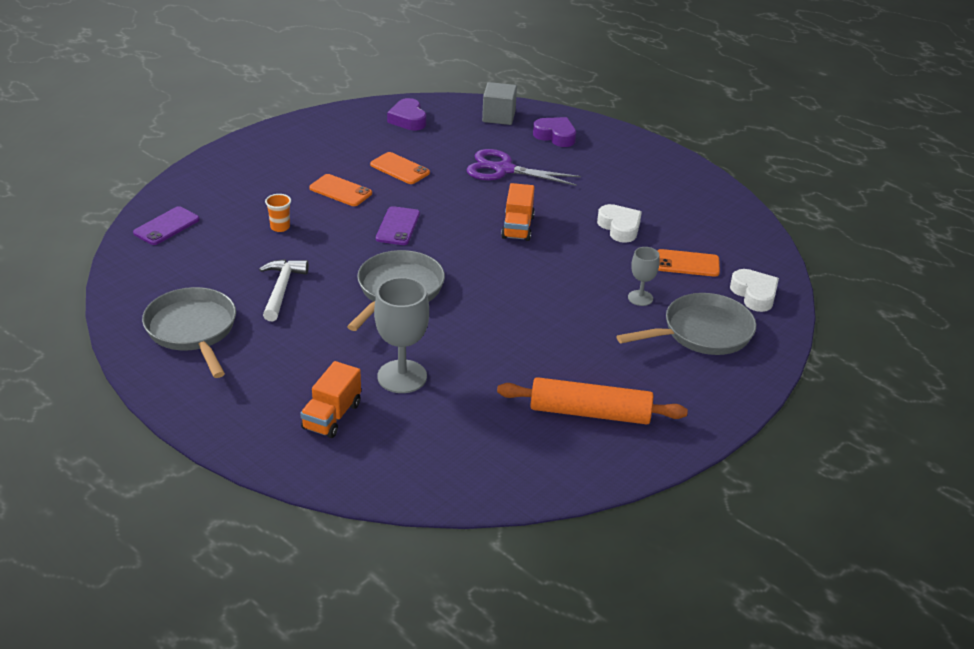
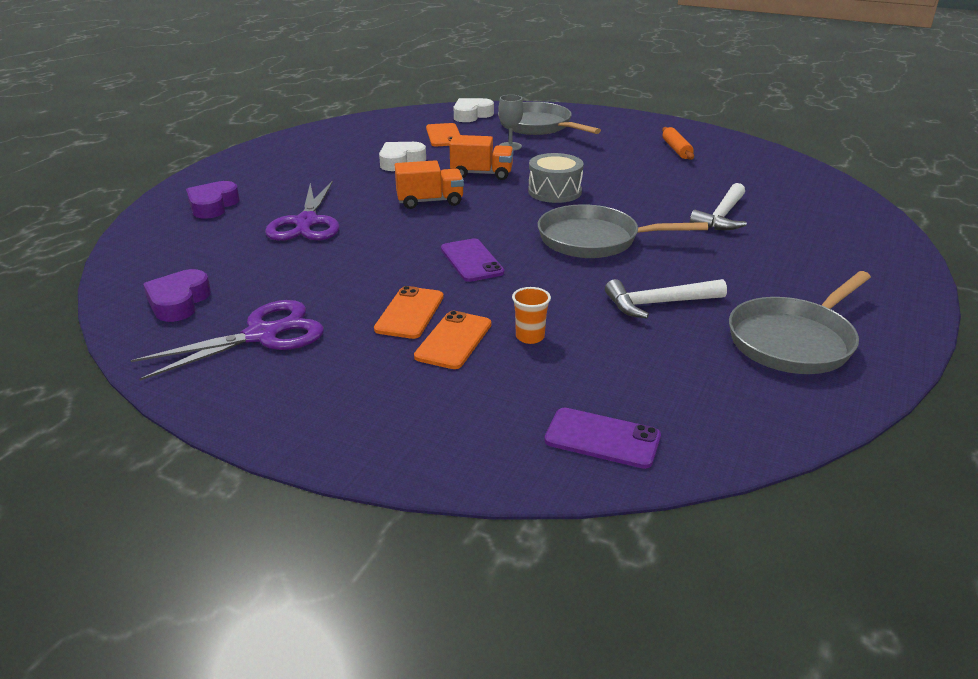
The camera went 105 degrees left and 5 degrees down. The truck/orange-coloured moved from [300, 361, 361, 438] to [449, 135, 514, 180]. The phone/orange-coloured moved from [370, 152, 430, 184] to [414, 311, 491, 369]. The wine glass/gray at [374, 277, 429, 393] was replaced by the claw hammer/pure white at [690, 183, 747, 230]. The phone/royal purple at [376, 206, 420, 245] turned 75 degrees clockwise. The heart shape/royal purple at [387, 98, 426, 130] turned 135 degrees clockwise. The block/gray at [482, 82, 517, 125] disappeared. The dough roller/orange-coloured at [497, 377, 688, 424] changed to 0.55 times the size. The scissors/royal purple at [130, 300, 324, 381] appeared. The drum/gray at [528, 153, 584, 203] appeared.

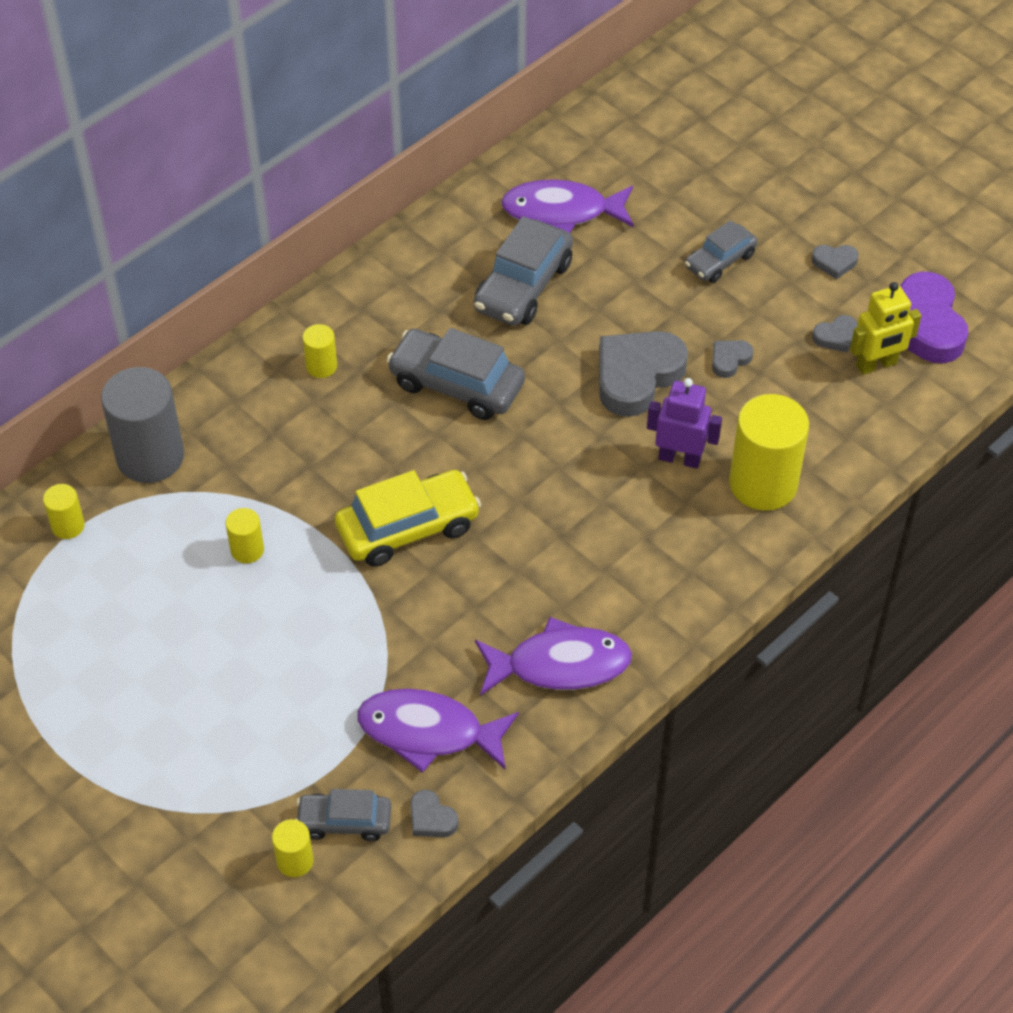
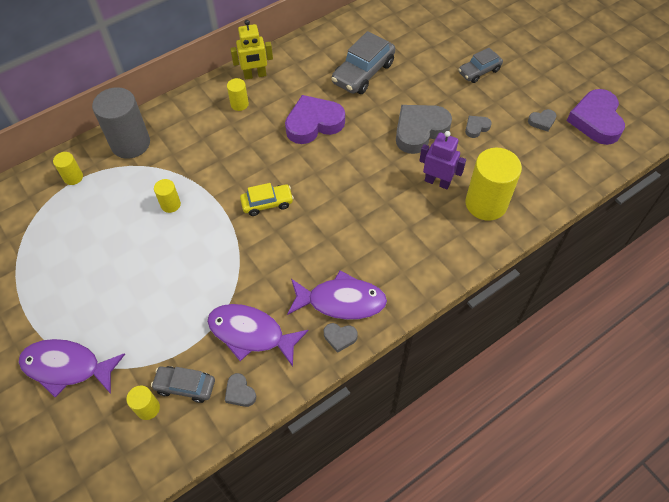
The camera went 10 degrees right and 5 degrees up. The car/yellow at [335, 470, 481, 567] changed to 0.61 times the size. The car/gray at [386, 328, 525, 420] was replaced by the heart shape/royal purple at [285, 95, 345, 144]. The fish/royal purple moved from [501, 179, 634, 233] to [18, 339, 125, 398]. The heart shape/gray moved from [812, 245, 859, 279] to [324, 323, 358, 353]. The robot figure/yellow moved from [850, 282, 922, 375] to [230, 20, 273, 80].

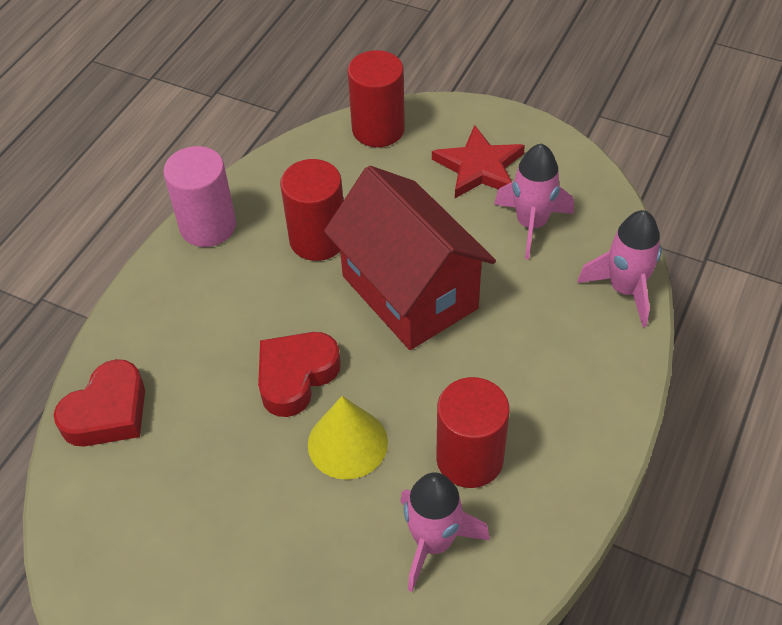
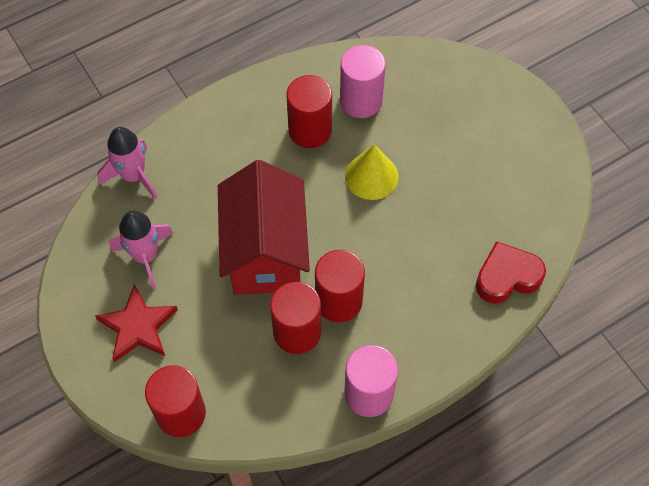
The camera went 150 degrees left and 10 degrees up. The heart shape/crimson at [258, 332, 341, 417] disappeared. The toy rocket/rose-pink at [400, 472, 490, 592] was replaced by the solid cylinder/rose-pink at [340, 45, 386, 118]. The solid cylinder/crimson at [315, 250, 365, 322] appeared.

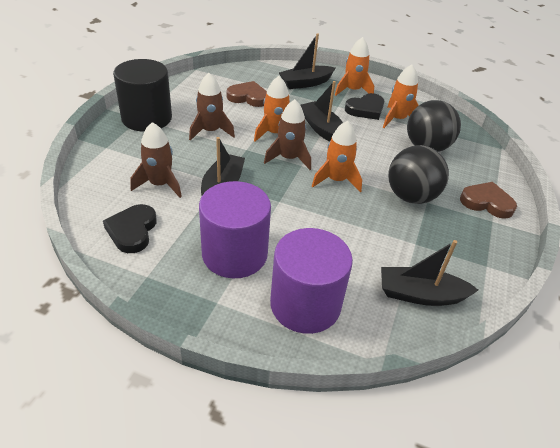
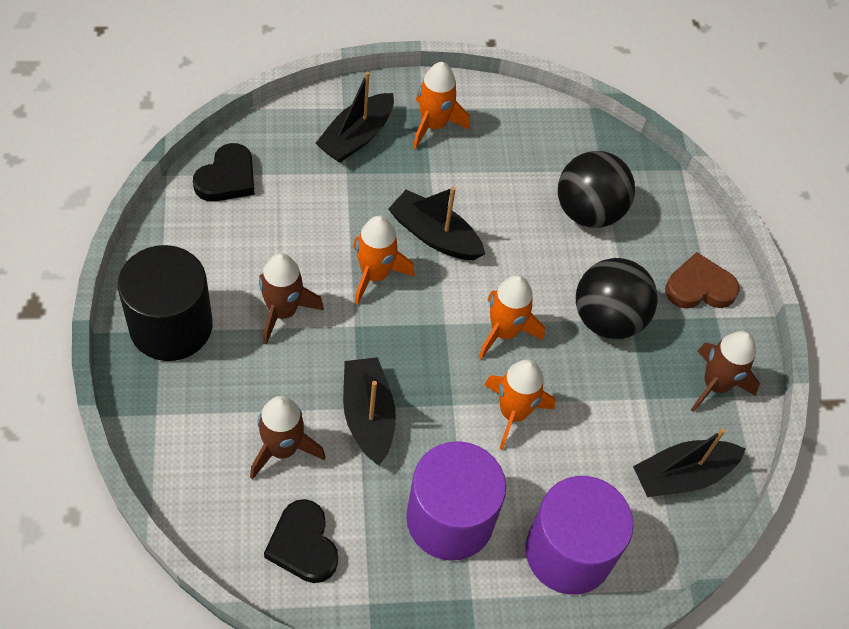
The camera went 30 degrees left and 15 degrees up. The heart shape/dark brown at [227, 81, 267, 107] disappeared. The toy rocket/dark brown moved from [264, 99, 311, 170] to [691, 331, 760, 412]. The heart shape/black moved from [345, 93, 384, 120] to [193, 143, 255, 202]. The toy rocket/orange-coloured moved from [383, 64, 419, 128] to [484, 359, 555, 450].

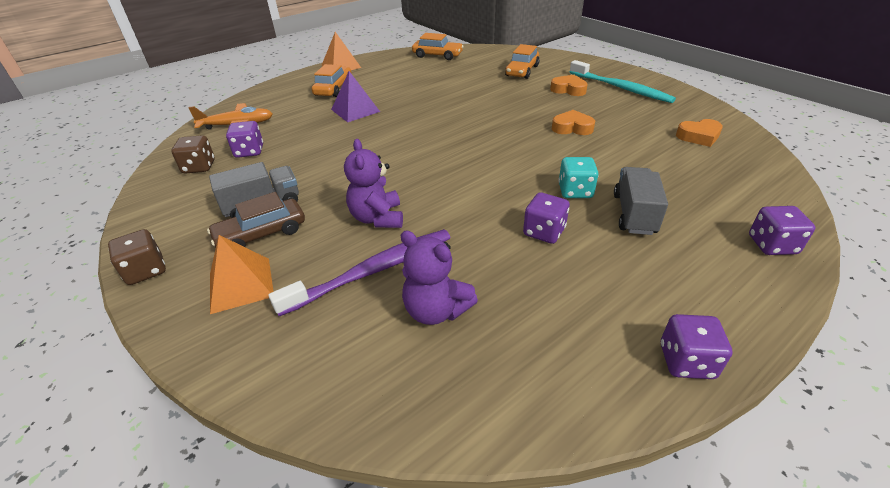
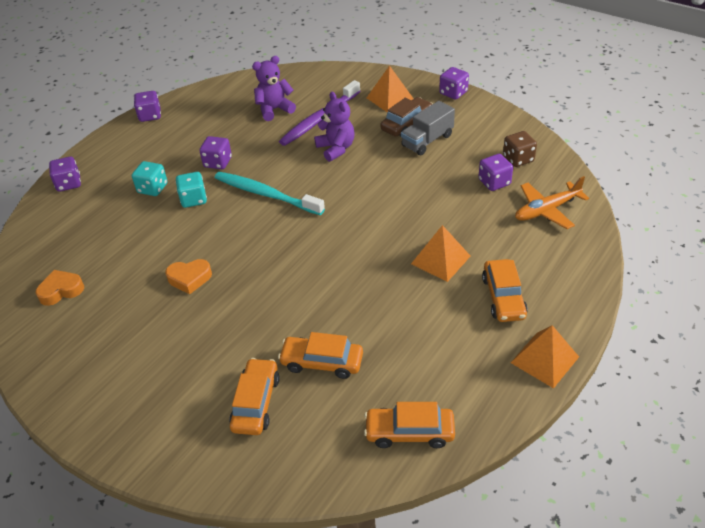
The camera went 165 degrees right and 5 degrees up. The game die/dark brown at [108, 229, 166, 285] became the game die/royal purple at [439, 67, 469, 99]. The pyramid shape/royal purple at [331, 71, 380, 122] became the pyramid shape/orange-coloured at [411, 225, 471, 282]. The teddy bear/royal purple at [401, 231, 478, 325] turned 45 degrees counterclockwise. The heart shape/orange-coloured at [550, 75, 588, 96] disappeared. The tooth brush/turquoise moved from [570, 60, 676, 103] to [215, 172, 325, 215]. The truck/gray at [614, 167, 668, 235] was replaced by the game die/turquoise at [132, 161, 167, 196]. The car/orange-coloured at [278, 332, 363, 379] appeared.

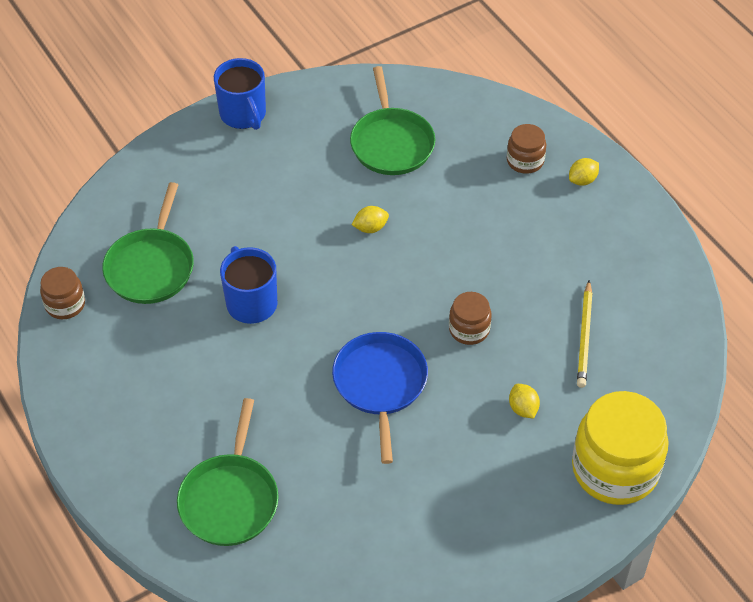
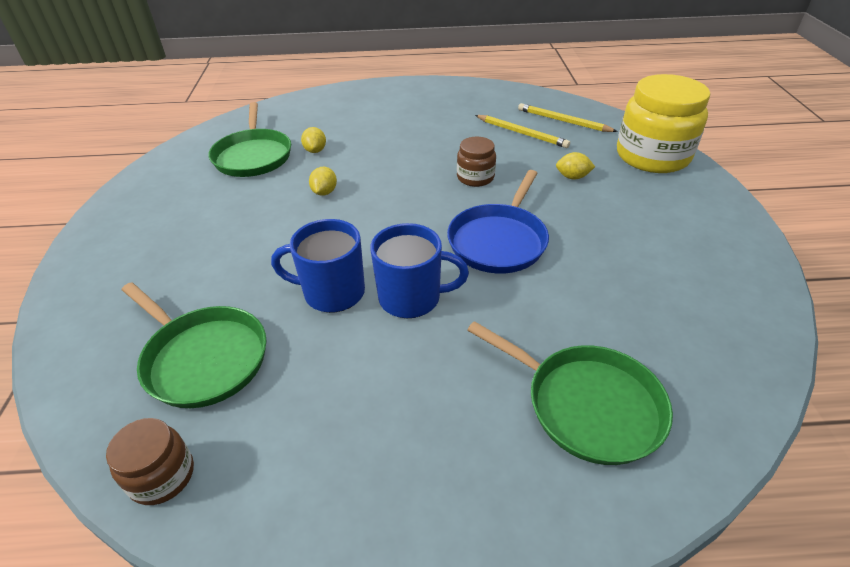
The camera went 60 degrees left and 10 degrees down. The mug/royal blue moved from [214, 58, 266, 130] to [370, 223, 469, 318]. The skillet/royal blue at [332, 332, 428, 464] turned 90 degrees counterclockwise. The skillet/leaf-green at [350, 66, 435, 175] turned 60 degrees clockwise. The jar/dark brown at [507, 124, 546, 174] disappeared. The citrus fruit/yellow moved from [569, 158, 599, 186] to [301, 127, 326, 153]. The pencil/yellow at [518, 103, 618, 132] appeared.

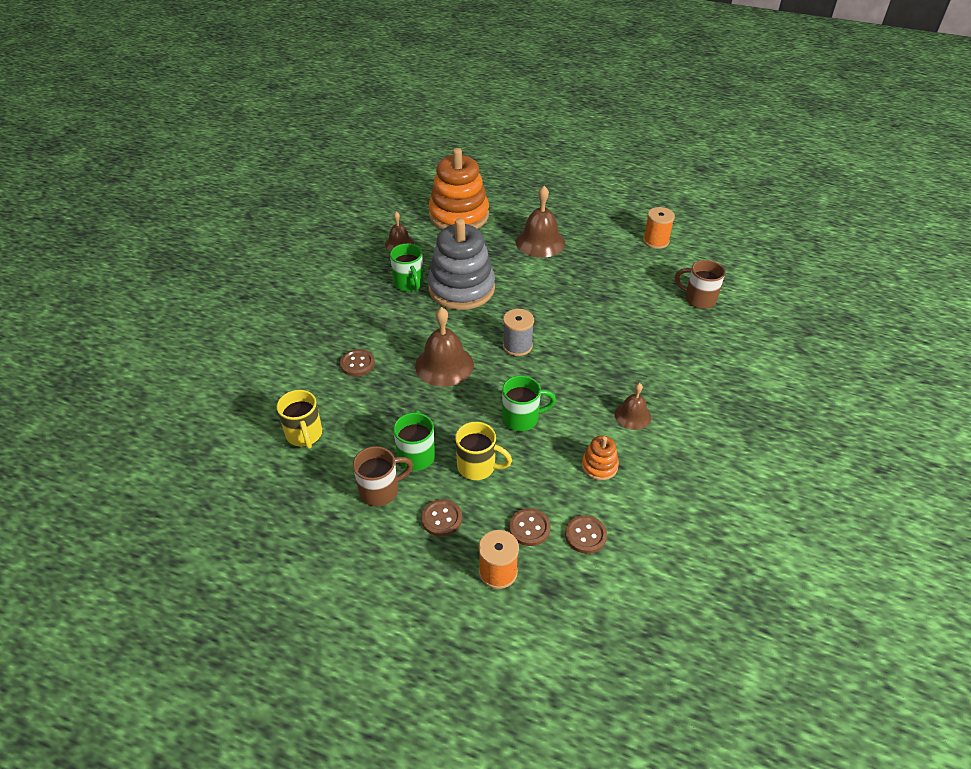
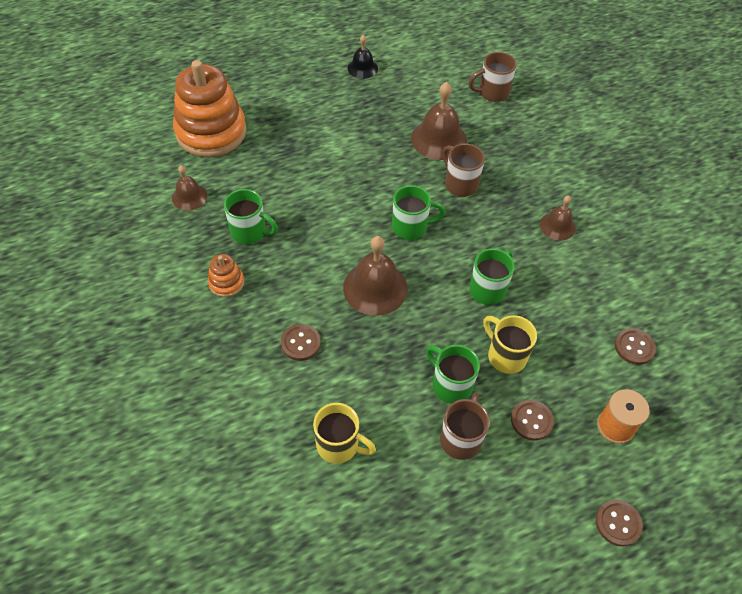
The camera went 45 degrees left and 10 degrees up. The stacking toy/gray at [428, 218, 495, 310] disappeared. The mug/yellow at [455, 422, 512, 480] turned 105 degrees counterclockwise. The bobbin/gray at [503, 309, 534, 356] was replaced by the mug/leaf-green at [392, 185, 446, 240]. The shirt button/dark brown moved from [509, 508, 550, 546] to [596, 500, 643, 547]. The bell/dark brown moved from [516, 186, 565, 258] to [411, 82, 467, 160]. The stacking toy/orange-coloured moved from [582, 436, 619, 480] to [208, 254, 244, 297]. The bobbin/orange-coloured at [643, 207, 675, 249] disappeared. The bell/black at [348, 35, 378, 79] appeared. The mug/dark brown at [443, 144, 485, 197] appeared.

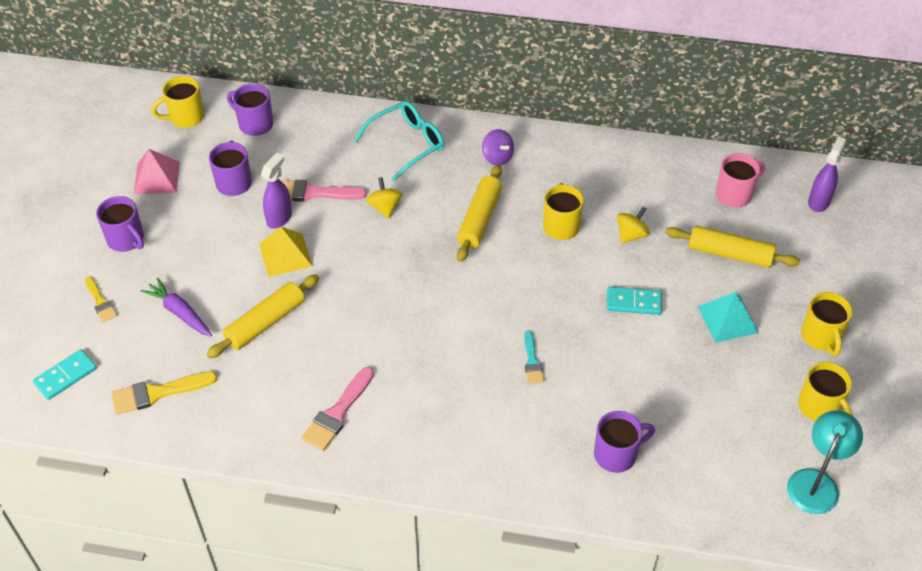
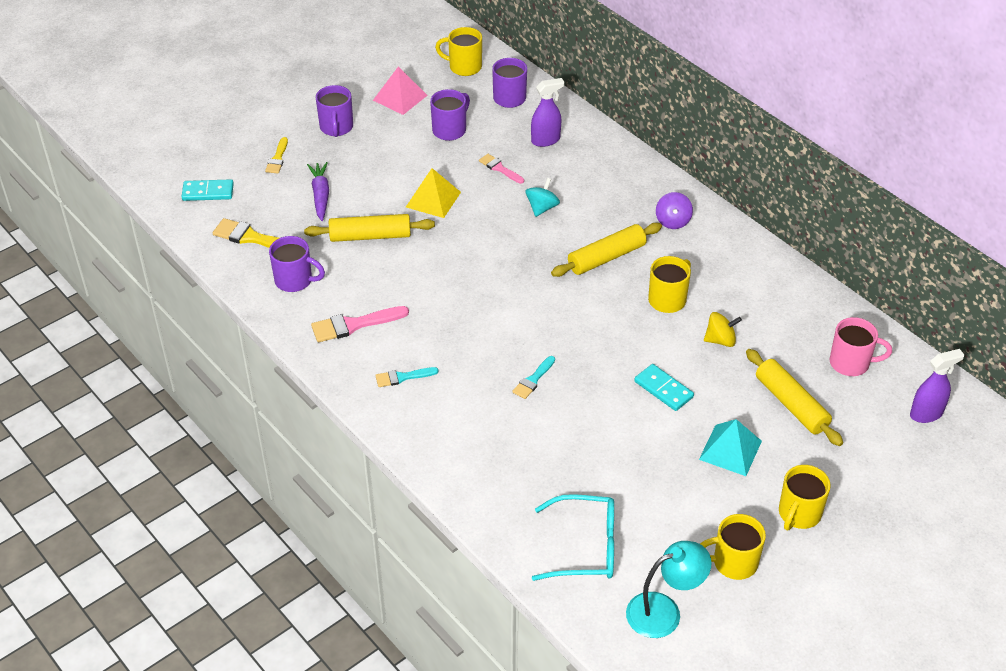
The camera went 40 degrees right and 5 degrees down. The spray bottle/royal purple moved from [261, 153, 292, 229] to [531, 78, 564, 147]. The paintbrush/rose-pink at [280, 180, 367, 202] changed to 0.62 times the size. The glasses/turquoise moved from [354, 101, 444, 181] to [532, 494, 614, 581]. The toy top/yellow at [366, 177, 403, 218] became the toy top/turquoise at [525, 178, 560, 217]. The mug/royal purple moved from [594, 411, 655, 473] to [269, 236, 325, 292]. The mug/yellow at [798, 362, 853, 421] turned 75 degrees clockwise. The paintbrush/turquoise at [375, 367, 438, 387] appeared.

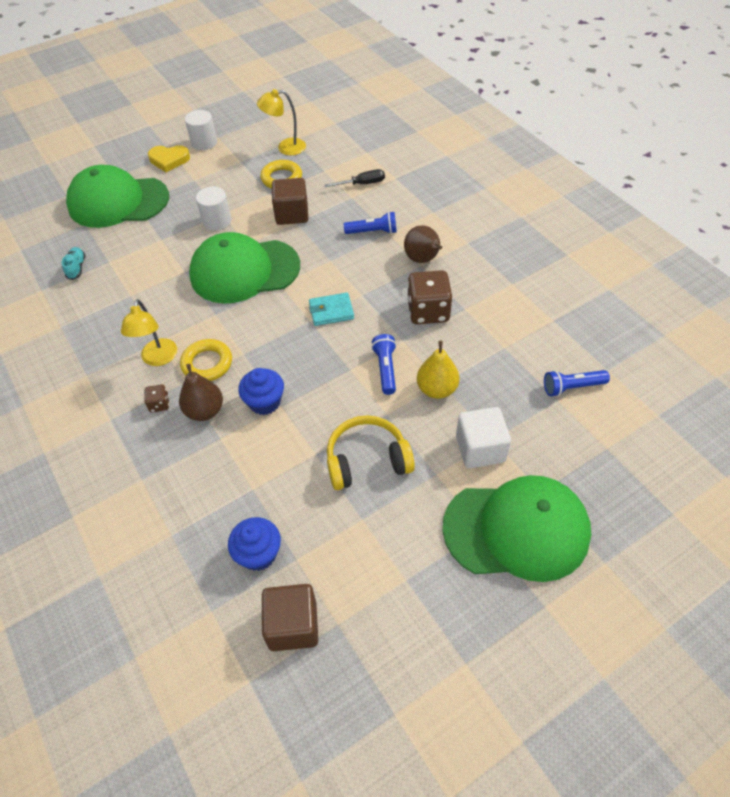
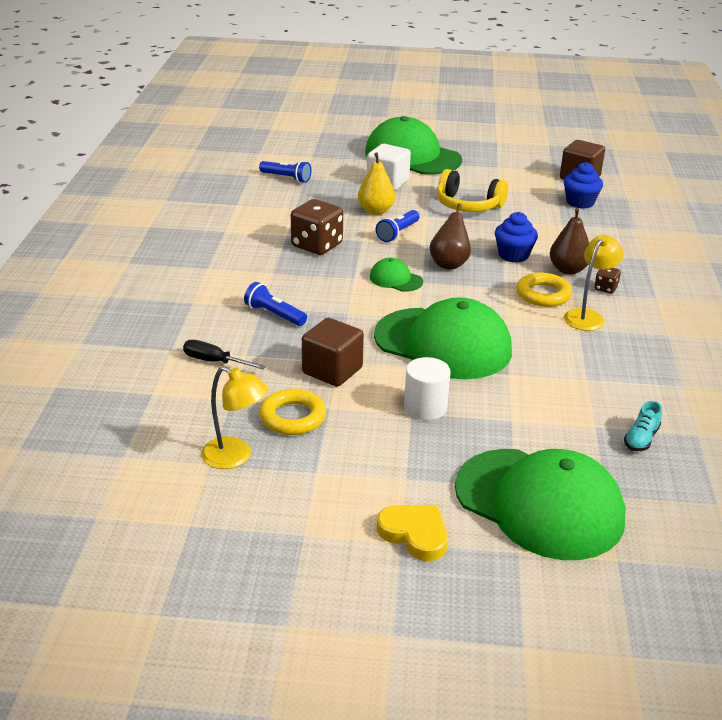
The camera went 145 degrees left and 20 degrees down. The solid cylinder/pure white at [185, 110, 217, 150] disappeared. The card wallet/turquoise at [309, 293, 354, 326] was replaced by the peaked cap/leaf-green at [370, 258, 423, 292]. The pear fruit/dark brown moved from [404, 226, 442, 263] to [429, 204, 471, 270].

